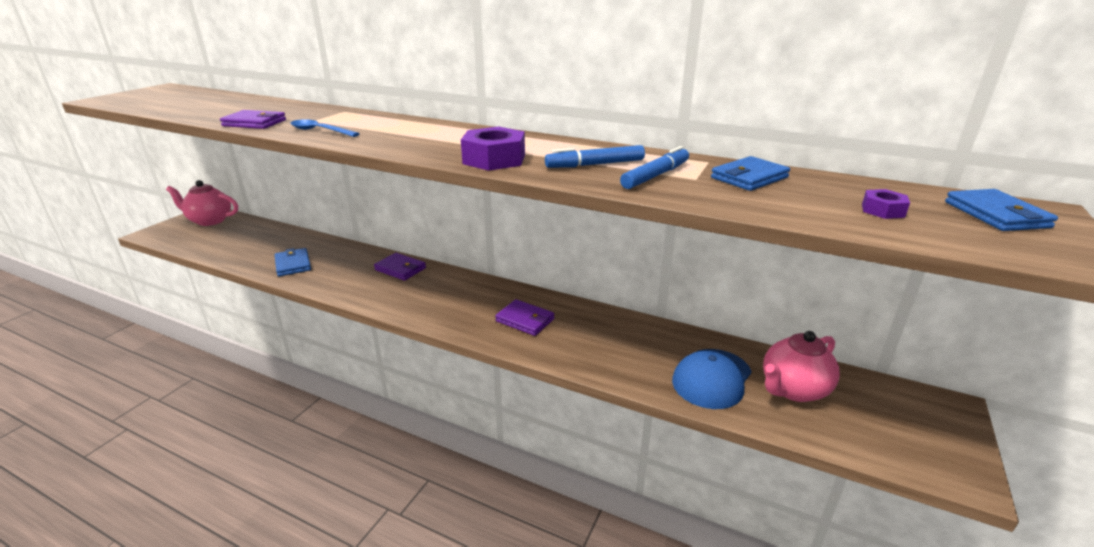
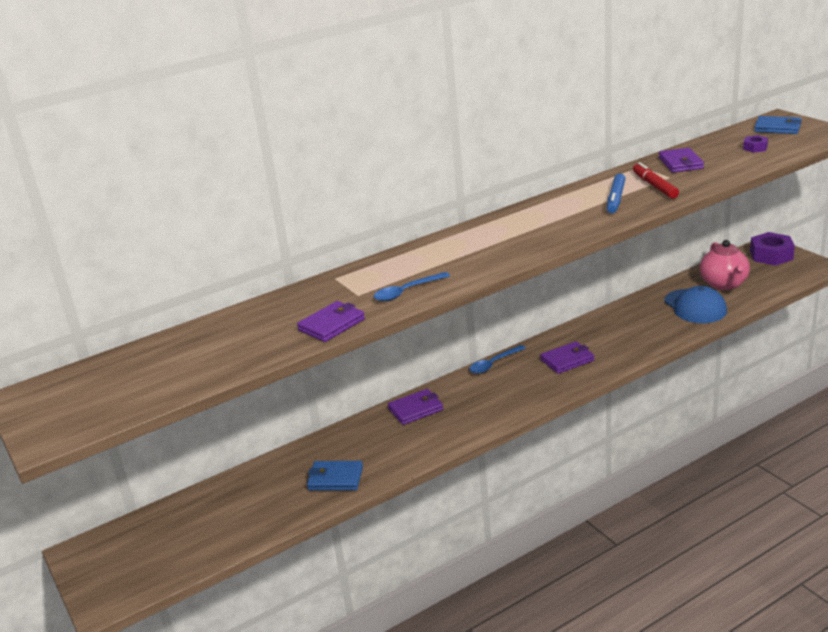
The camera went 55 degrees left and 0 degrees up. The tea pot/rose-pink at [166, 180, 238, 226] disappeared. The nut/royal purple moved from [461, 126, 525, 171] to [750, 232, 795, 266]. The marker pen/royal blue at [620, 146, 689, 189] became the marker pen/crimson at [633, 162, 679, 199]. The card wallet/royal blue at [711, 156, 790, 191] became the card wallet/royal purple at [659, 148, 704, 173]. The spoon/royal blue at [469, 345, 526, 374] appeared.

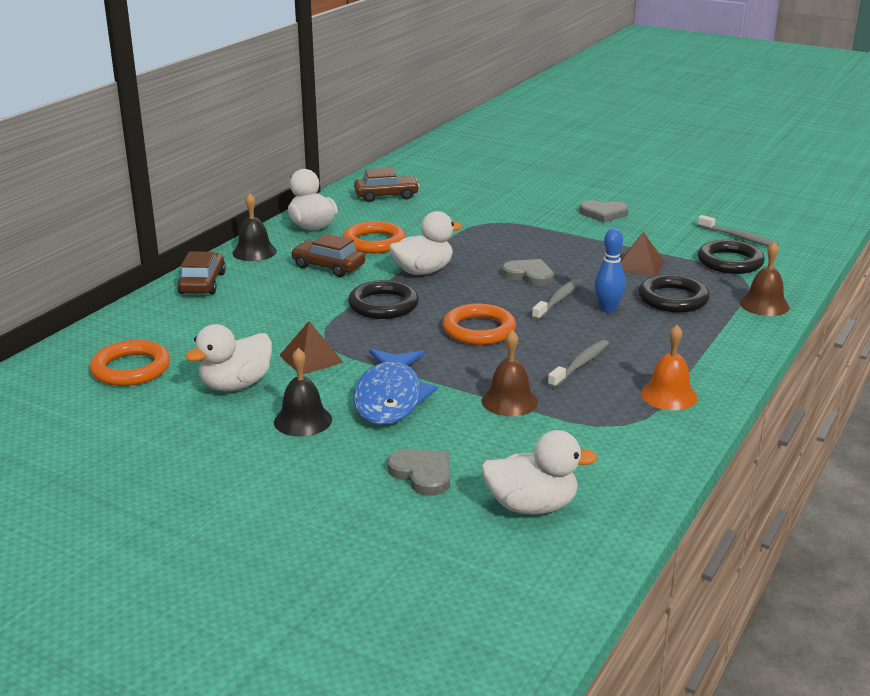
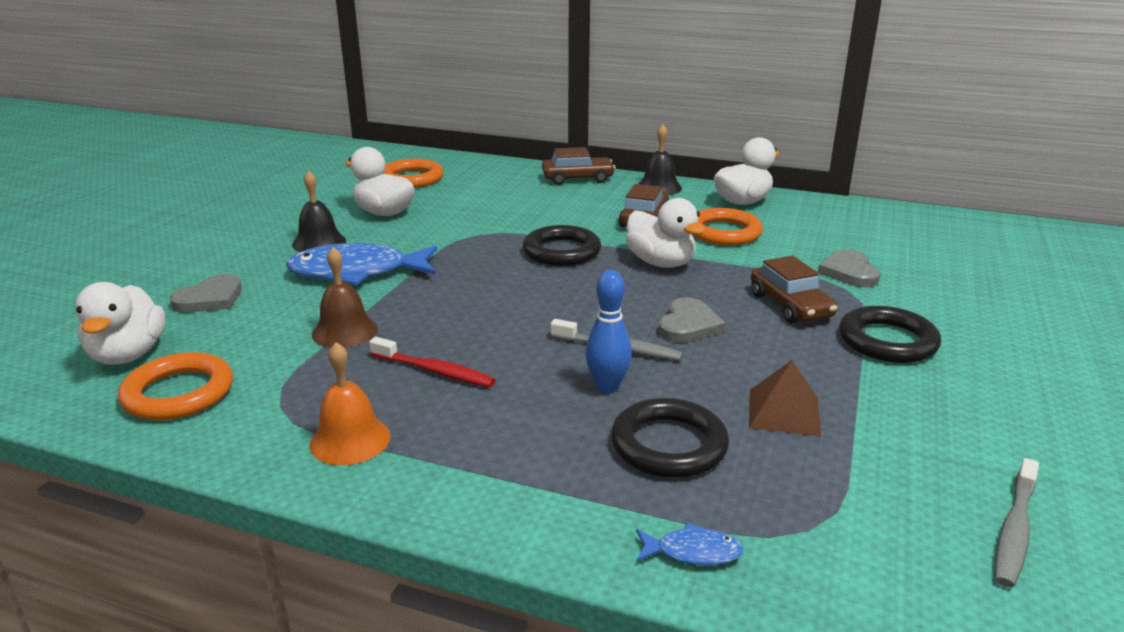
The camera went 80 degrees right and 0 degrees up. The pyramid shape/dark brown at [279, 321, 344, 374] disappeared. The car/dark brown moved from [354, 168, 420, 202] to [751, 256, 838, 324]. The hoop/orange-coloured moved from [443, 304, 516, 345] to [118, 352, 233, 420]. The tooth brush/gray at [548, 340, 609, 388] became the tooth brush/crimson at [369, 337, 496, 387]. The heart shape/gray moved from [579, 200, 629, 223] to [818, 249, 880, 287]. The hoop/black moved from [698, 240, 765, 274] to [839, 306, 941, 363]. The bell/dark brown at [740, 241, 790, 316] was replaced by the fish/royal blue at [636, 523, 743, 566].

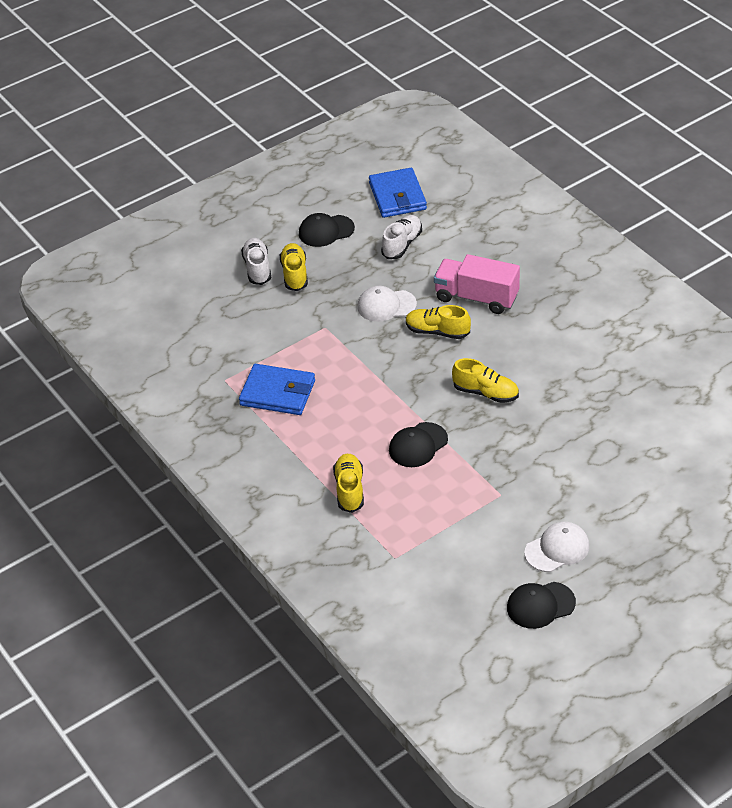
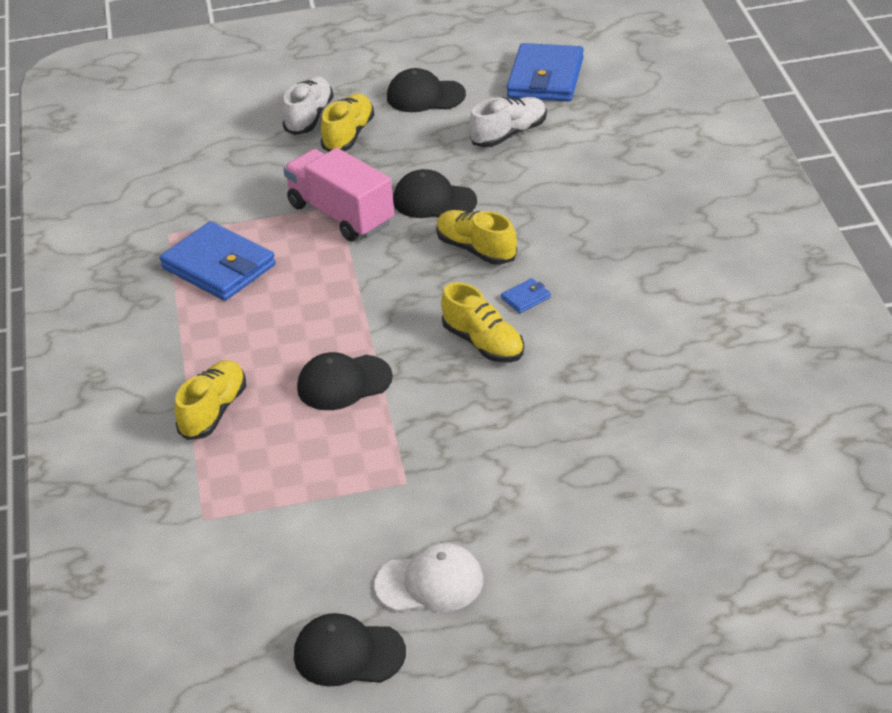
The camera went 25 degrees right and 5 degrees down. The peaked cap/pure white at [357, 286, 417, 322] became the peaked cap/black at [393, 169, 477, 218]. The truck/rose-pink moved from [434, 254, 520, 314] to [283, 148, 395, 241]. The card wallet/royal blue at [501, 278, 551, 313] appeared.

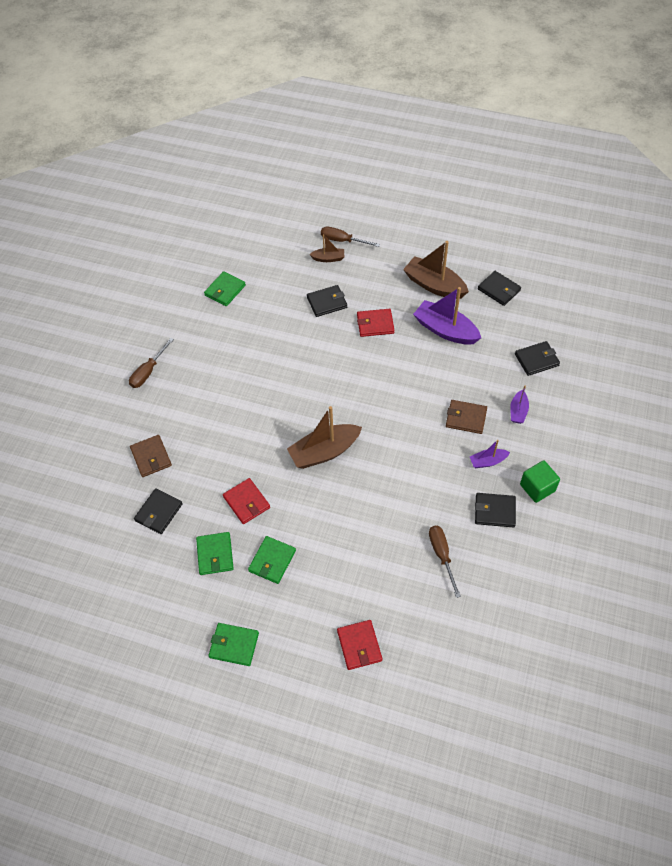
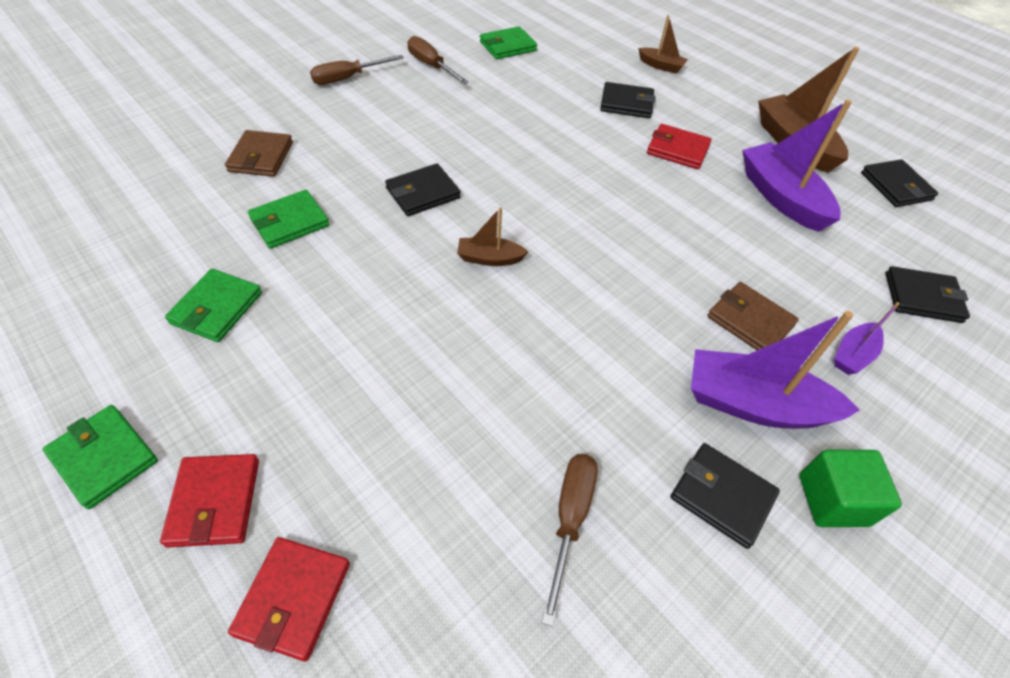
The camera went 25 degrees right and 5 degrees down. The card wallet/black moved from [134, 488, 183, 534] to [385, 164, 461, 216]. The card wallet/crimson moved from [223, 478, 270, 524] to [160, 454, 259, 547]. The card wallet/leaf-green moved from [248, 536, 296, 584] to [248, 190, 330, 249]. The boat/dark brown at [287, 406, 362, 469] changed to 0.52 times the size. The hand screwdriver/dark brown moved from [321, 226, 380, 247] to [408, 36, 468, 84]. The boat/royal purple at [470, 440, 510, 468] changed to 1.93 times the size.

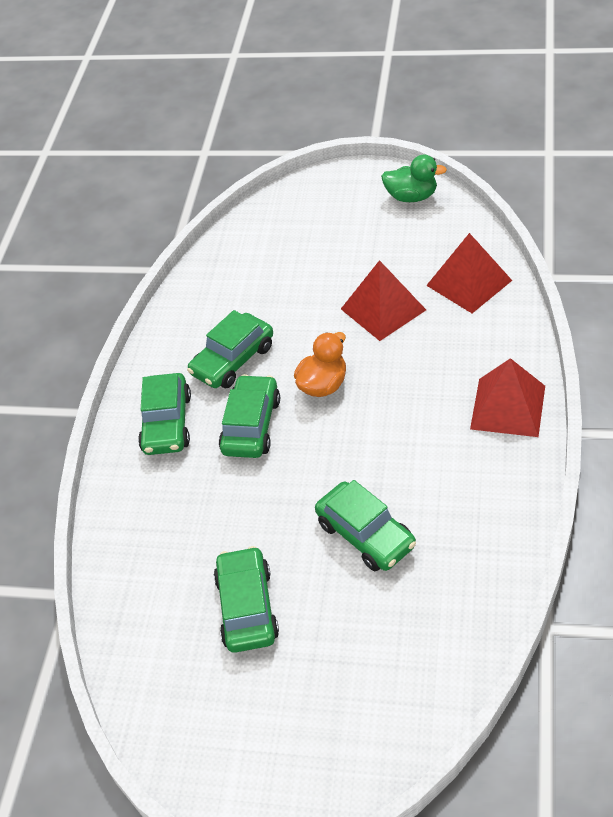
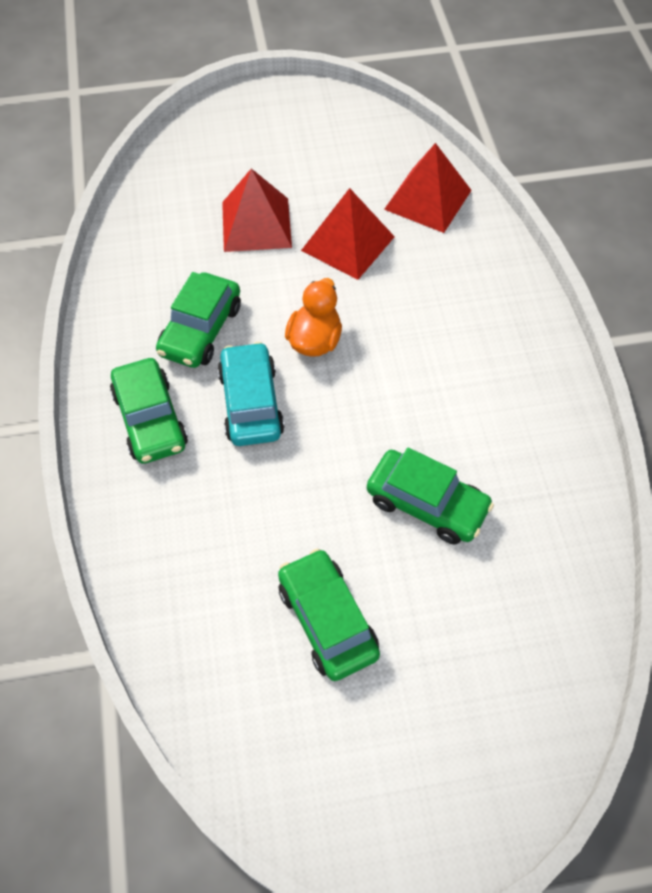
The camera went 25 degrees left and 10 degrees up. The car/leaf-green at [219, 374, 280, 458] became the car/turquoise at [217, 342, 285, 446]. The rubber duck/leaf-green at [381, 154, 447, 202] disappeared. The pyramid shape/crimson moved from [470, 358, 545, 437] to [222, 168, 292, 252].

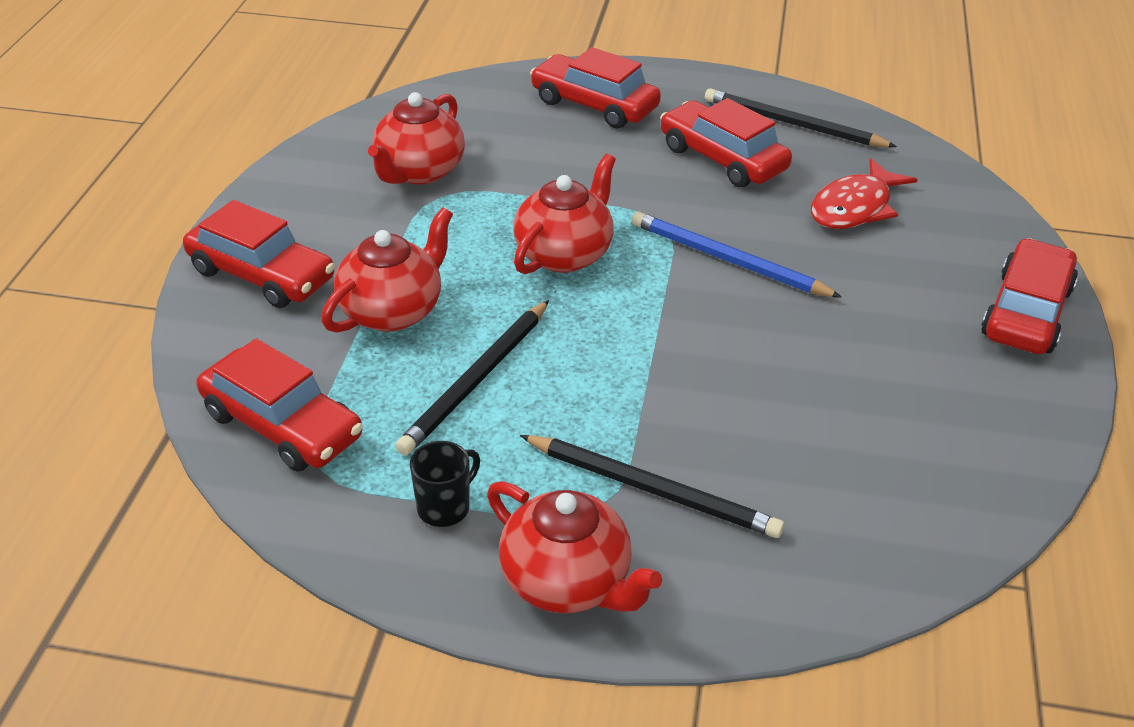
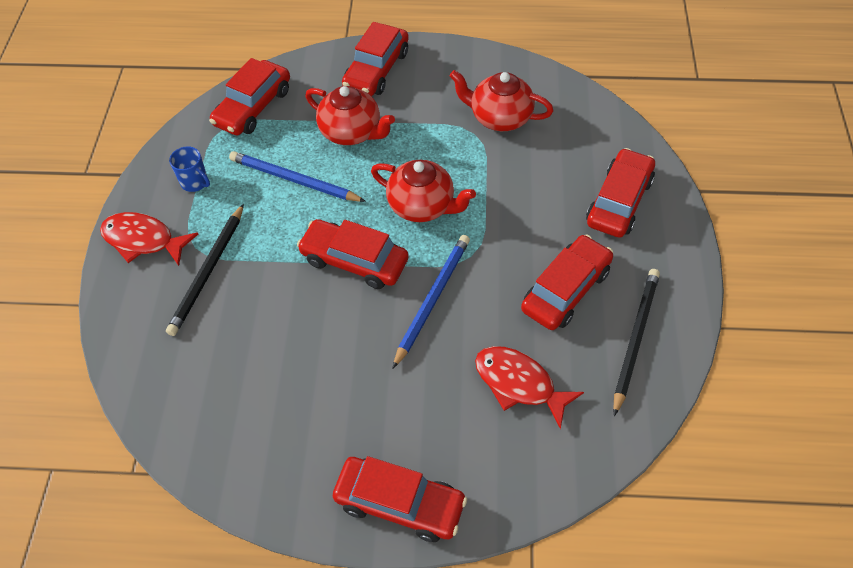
The camera went 85 degrees right and 15 degrees up. The pencil/black at [395, 300, 549, 455] became the pencil/royal blue at [229, 151, 366, 202]. The mug/black at [410, 441, 480, 527] became the mug/royal blue at [169, 146, 210, 192]. The tea pot/crimson at [487, 481, 662, 613] was replaced by the fish/crimson at [100, 212, 198, 266]. The car/crimson at [297, 219, 409, 289] appeared.

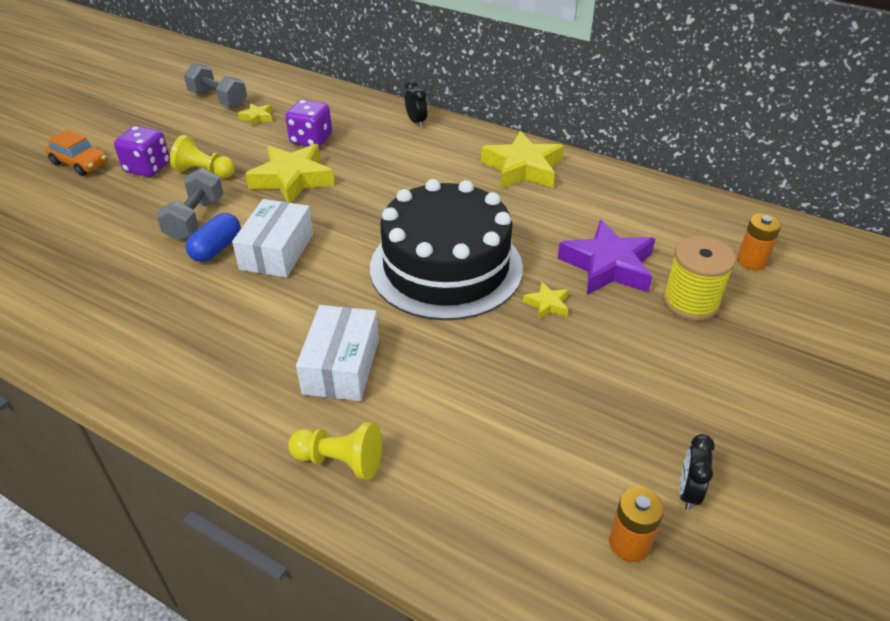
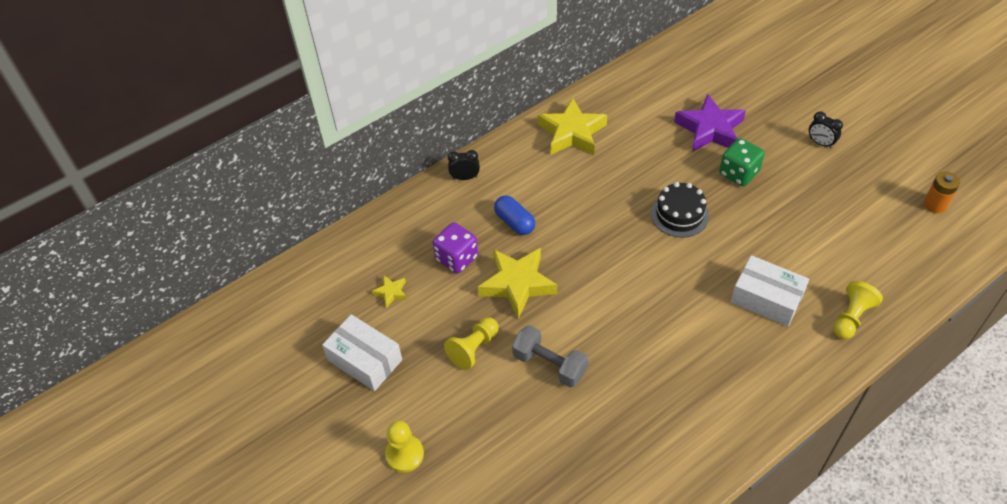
The camera went 65 degrees left and 10 degrees up. The car/orange-coloured at [46, 130, 108, 176] was replaced by the chess pawn/yellow at [385, 420, 424, 473]. The game die/royal purple at [114, 126, 170, 177] disappeared. The free weight/gray at [184, 63, 247, 108] disappeared. The pill/royal blue moved from [186, 213, 241, 262] to [494, 195, 535, 235]. The box/pure white moved from [232, 199, 313, 278] to [322, 314, 402, 391]. The gateau/black at [370, 179, 523, 321] changed to 0.49 times the size. The star/yellow at [523, 282, 568, 320] was replaced by the game die/leaf-green at [719, 138, 765, 186]. The bobbin/yellow at [663, 236, 736, 321] disappeared. The clock/black moved from [679, 434, 715, 510] to [809, 111, 843, 149]. The battery/orange-coloured at [737, 214, 781, 271] disappeared.

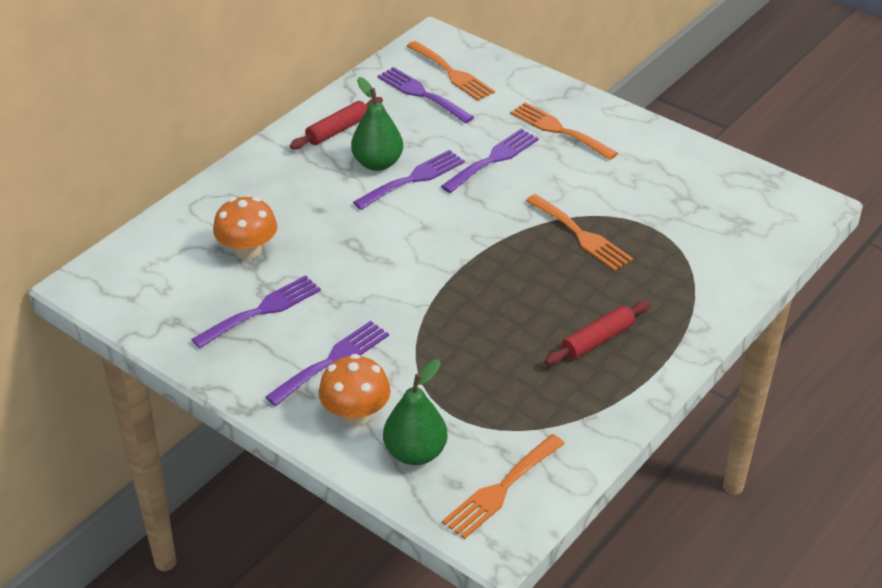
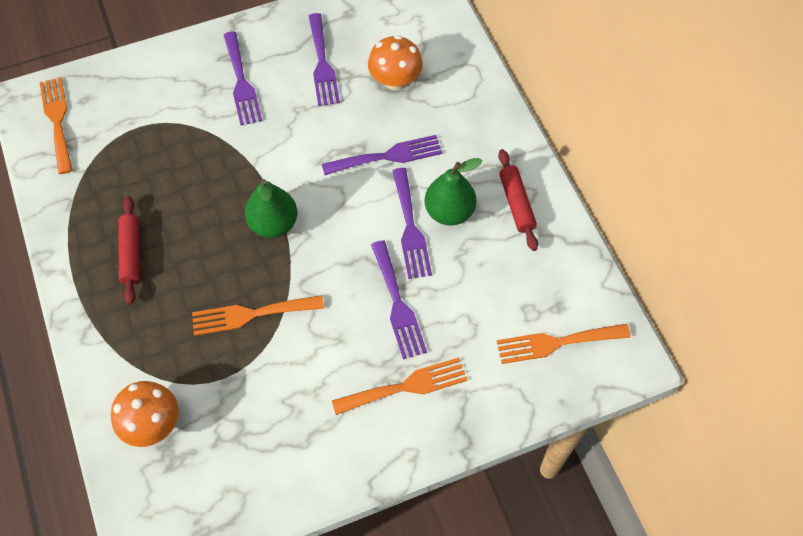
The camera went 120 degrees right and 20 degrees up. The fungus/orange-coloured moved from [318, 354, 391, 426] to [111, 381, 179, 447]. The dinner fork/royal purple moved from [377, 67, 474, 123] to [322, 135, 442, 175]. The pear fruit/leaf-green moved from [383, 359, 448, 465] to [245, 179, 298, 238].

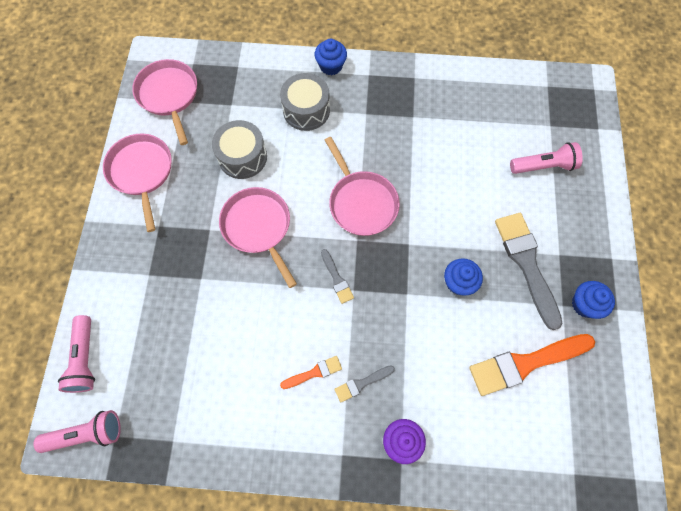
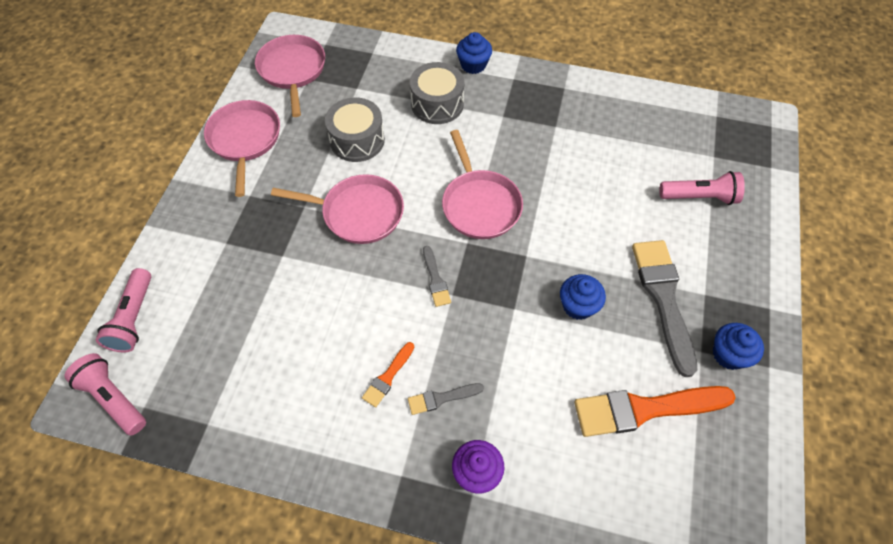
The camera went 10 degrees right and 10 degrees down. The flashlight/rose-pink at [33, 410, 121, 453] turned 135 degrees counterclockwise. The skillet/rose-pink at [219, 187, 297, 288] turned 120 degrees clockwise. The paintbrush/orange-coloured at [280, 356, 342, 389] turned 135 degrees clockwise.

